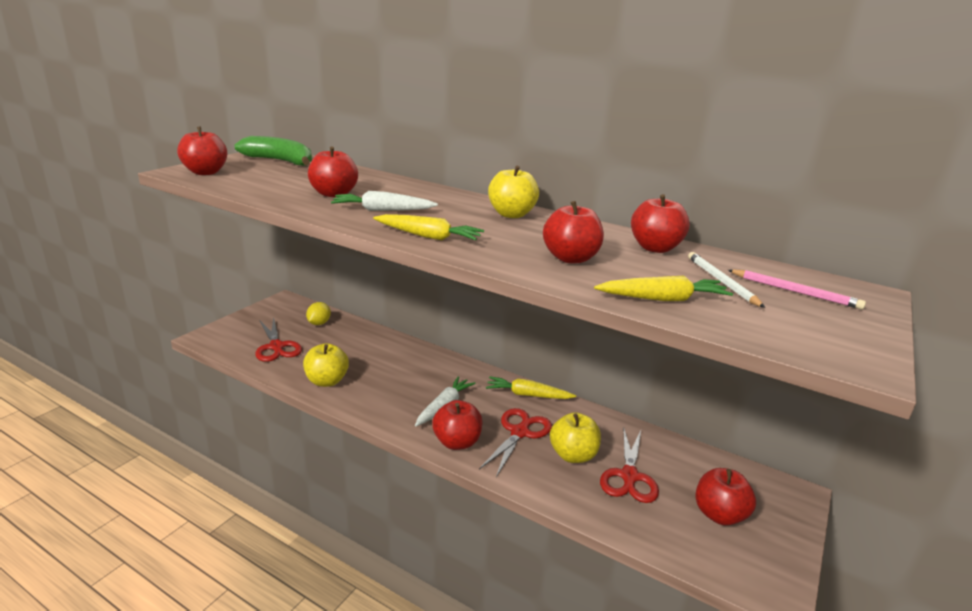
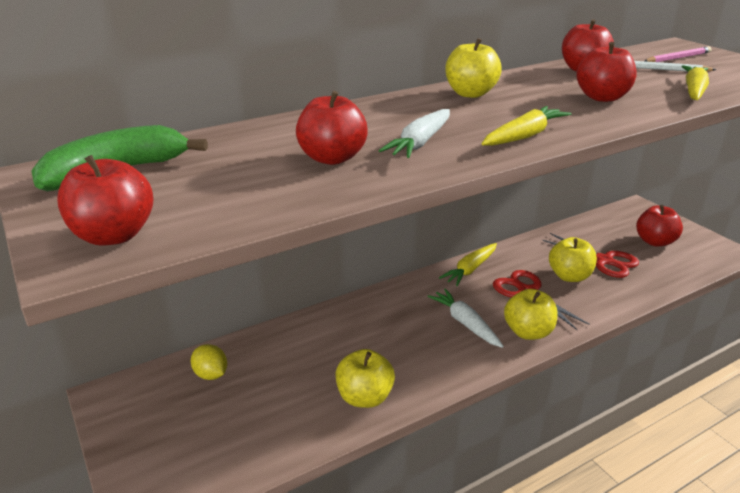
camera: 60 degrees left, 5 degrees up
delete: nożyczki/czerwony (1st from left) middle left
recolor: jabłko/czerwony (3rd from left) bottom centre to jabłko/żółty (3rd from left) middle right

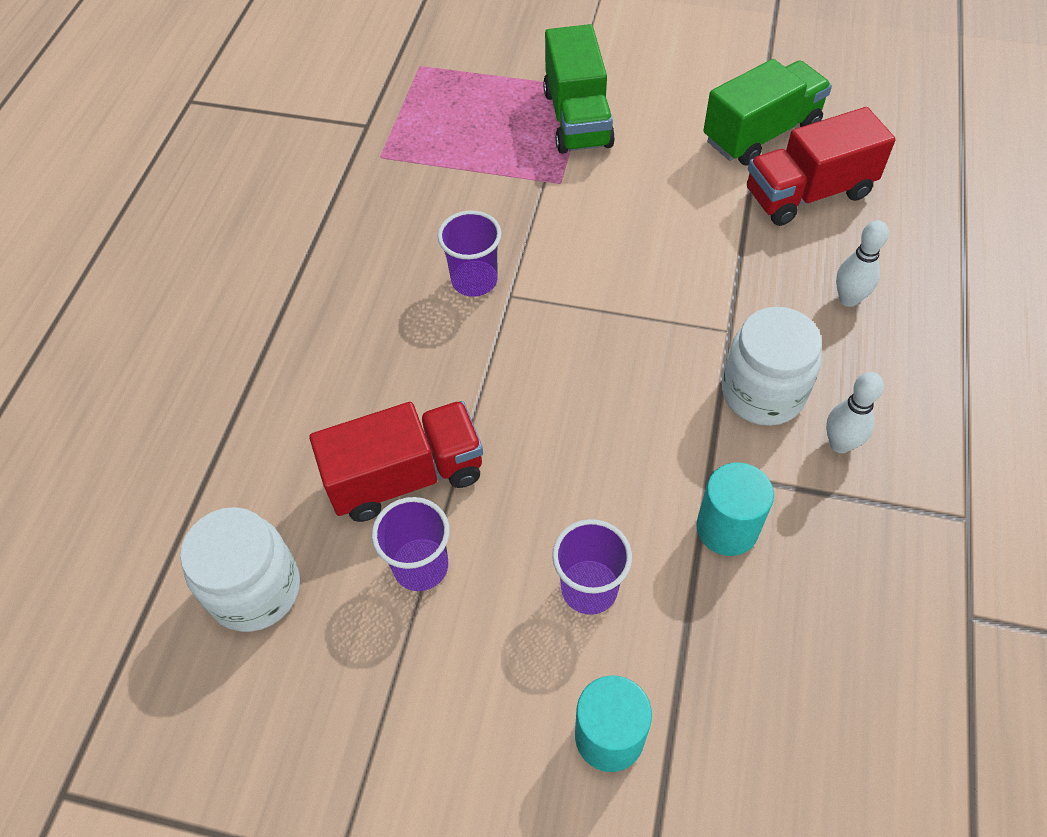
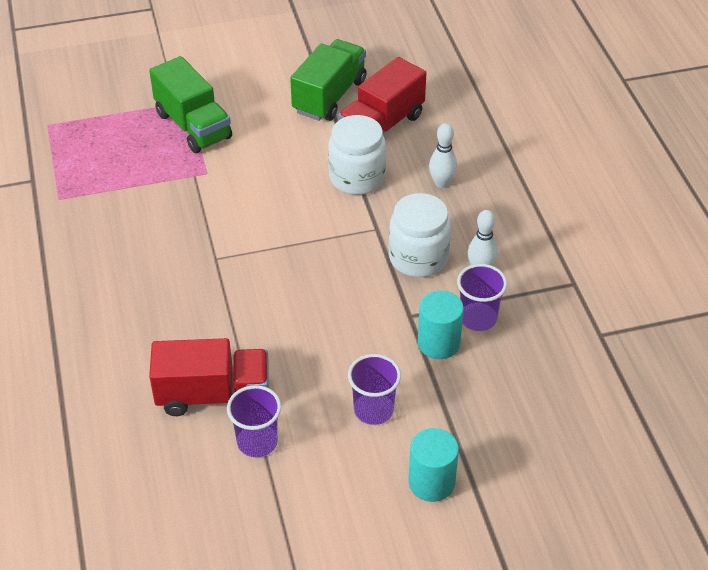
camera: 30 degrees left, 10 degrees down
move: słoik/biały (1st from left) bottom left to top centre; szklanka/fioletowy (2nd from left in the first image) top centre to szklanka/fioletowy (3rd from left) middle right
rotate: ciężarówka/czerwony (1st from left) centre = middle left 45 degrees clockwise

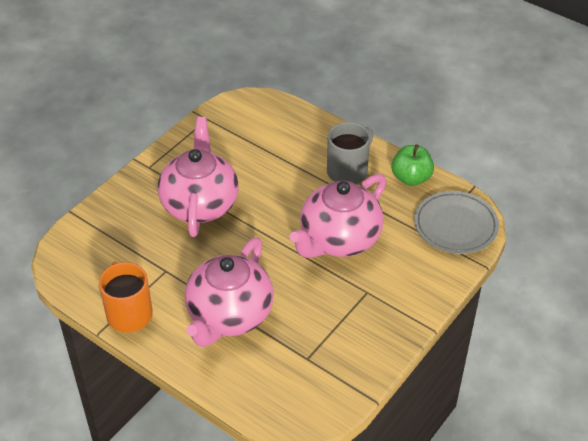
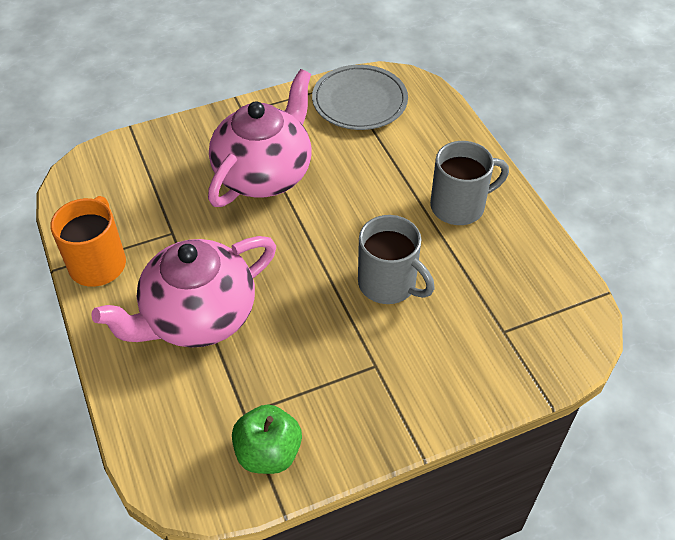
camera: 30 degrees right, 5 degrees up
move: jabłko/zielony middle right to bottom centre; talerz/szary middle right to top centre
replace: imbryk/różowy (3rd from left) centre to kubek/szary (1st from left) centre

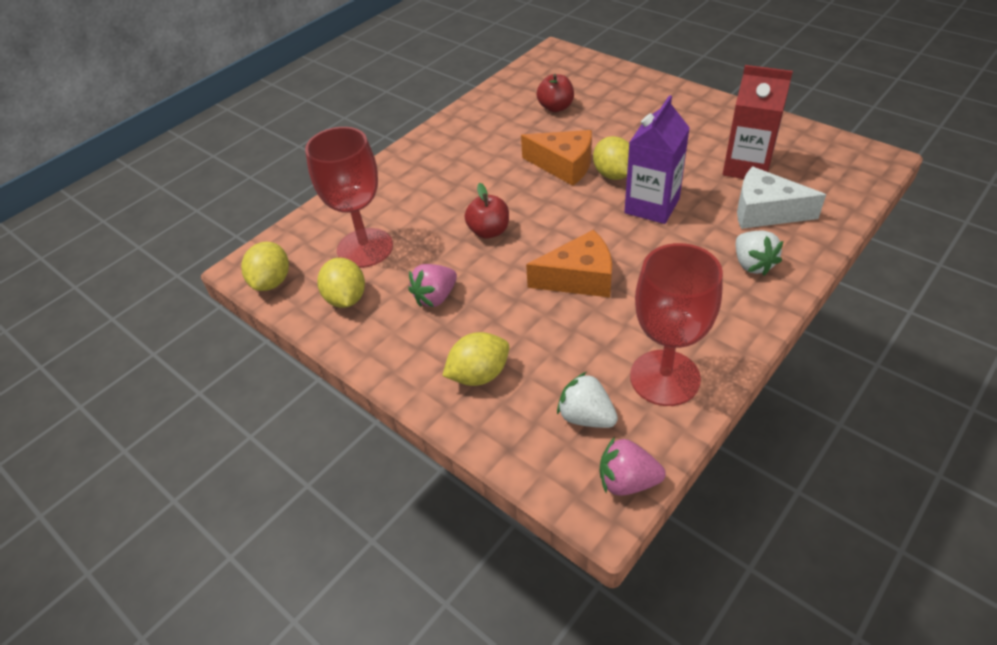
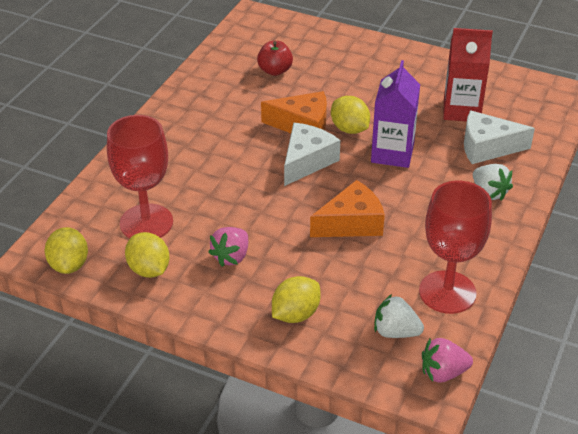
camera: 20 degrees left, 5 degrees down
delete: jabłko/czerwony (1st from left) top centre
insert: ser/biały (1st from left) centre

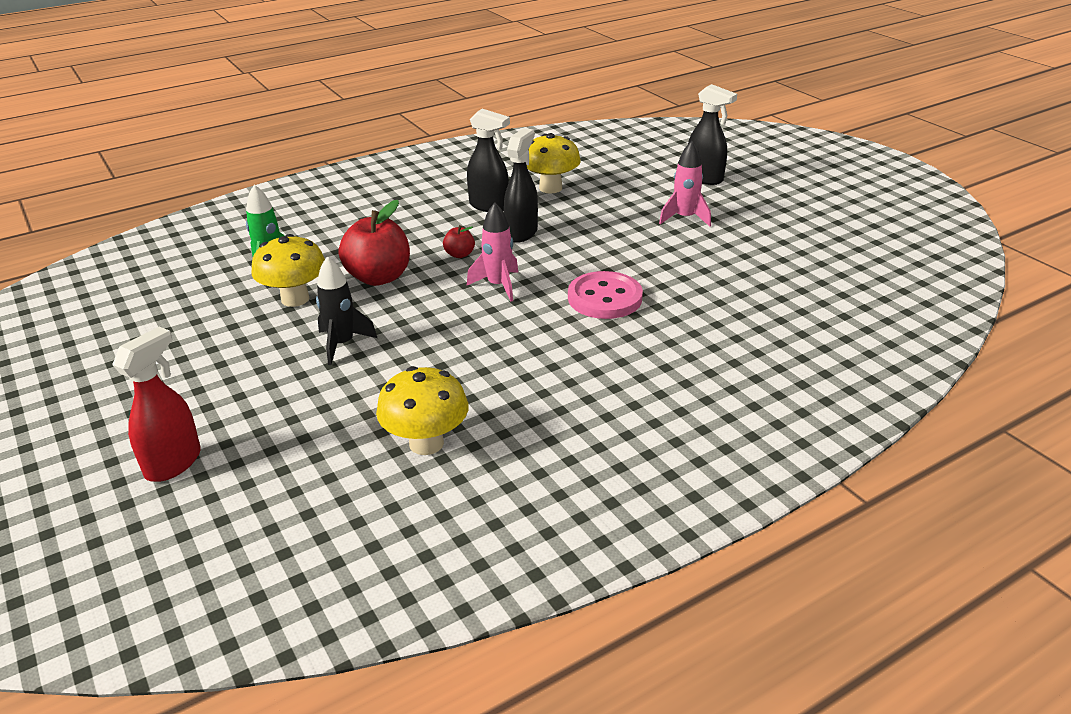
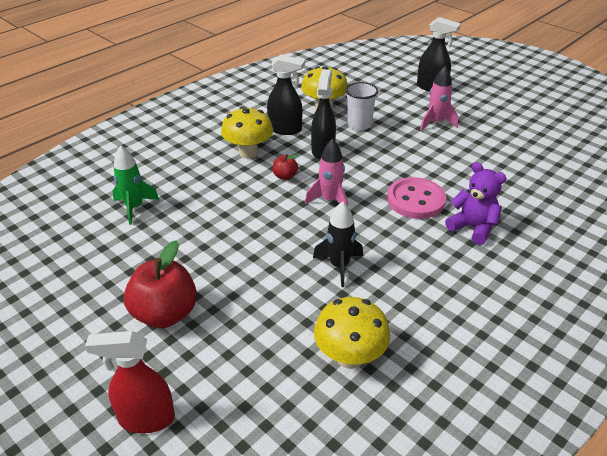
camera: 15 degrees left, 5 degrees up
insert: szklanka/biały top centre; miś/fioletowy middle right
move: grzyb/żółty (1st from left) middle left to top centre; rakieta/czarny middle left to centre; jabłko/czerwony (1st from left) centre to middle left
rotate: spryskiwacz/czerwony middle left = bottom left 105 degrees counterclockwise

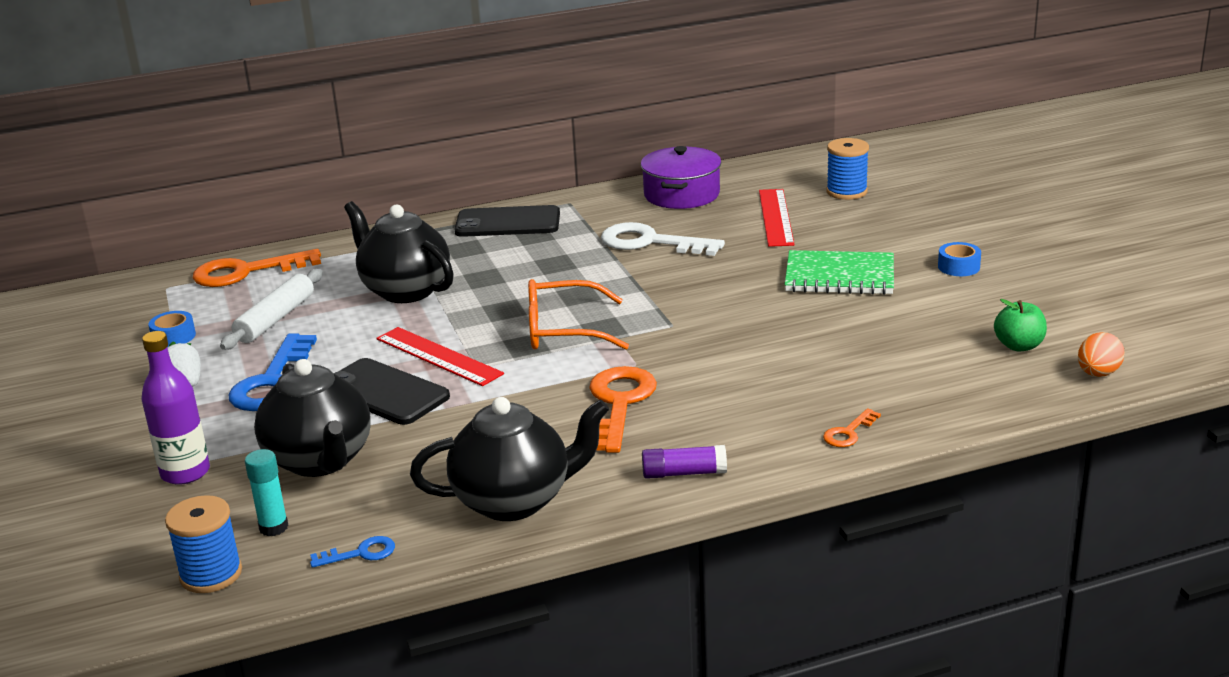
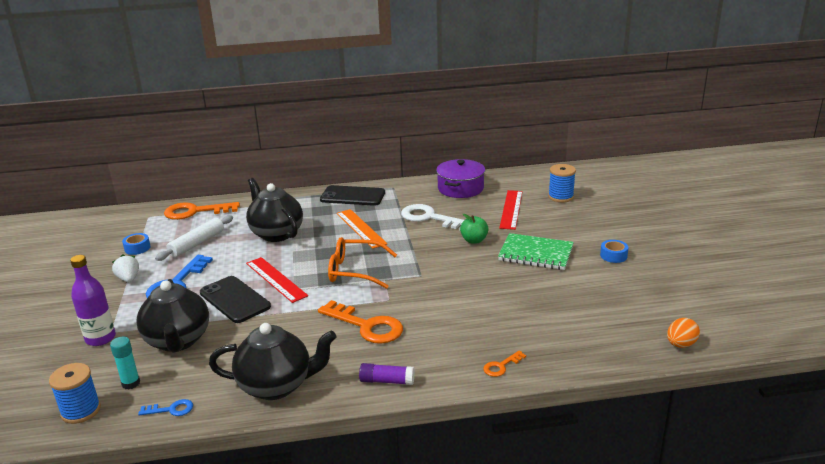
camera: 10 degrees right, 0 degrees up
insert: linijka/pomarańczowy centre
move: jabłko/zielony middle right to centre
rotate: klucz/pomarańczowy (2nd from left) centre = bottom centre 105 degrees clockwise

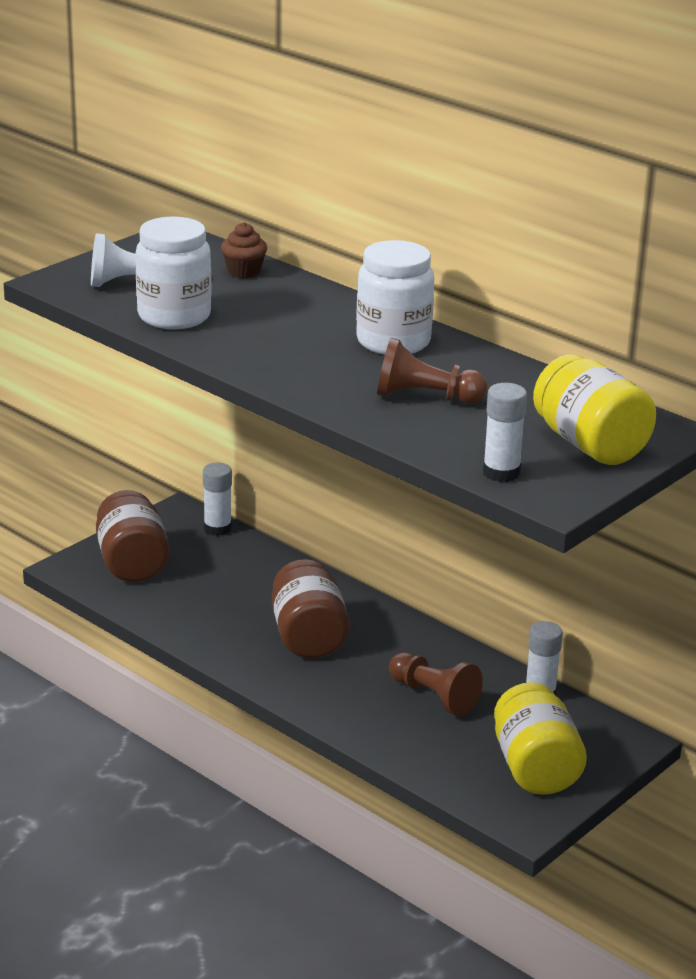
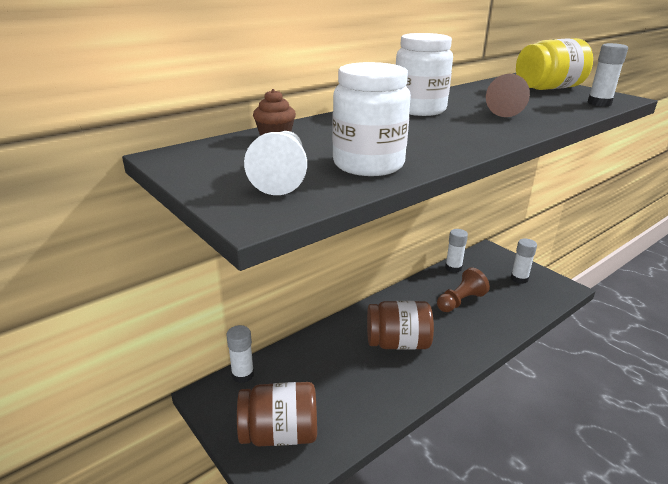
camera: 80 degrees left, 0 degrees up
replace: słoik/żółty (1st from left) bottom right to klej w sztyfcie/biały (3rd from left) middle right

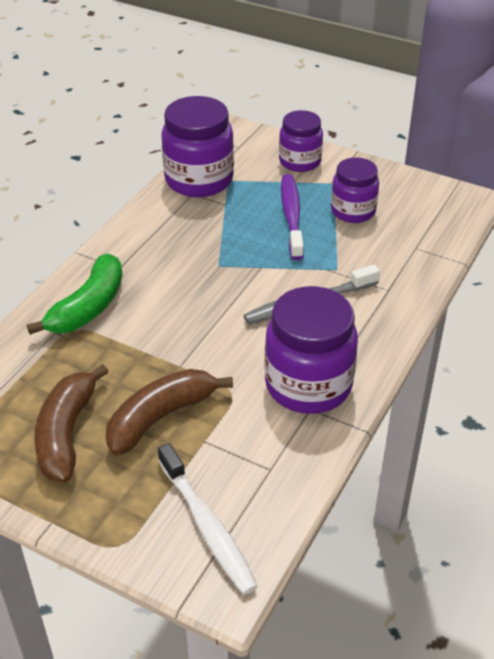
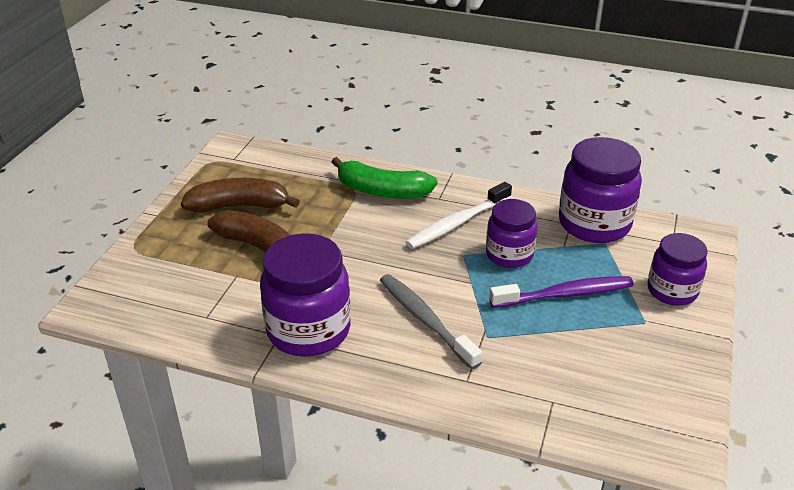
camera: 80 degrees right, 5 degrees down
move: szczoteczka do zębów/biały bottom centre to centre; słoik/fioletowy (4th from left in the first image) top right to słoik/fioletowy (2nd from left) centre

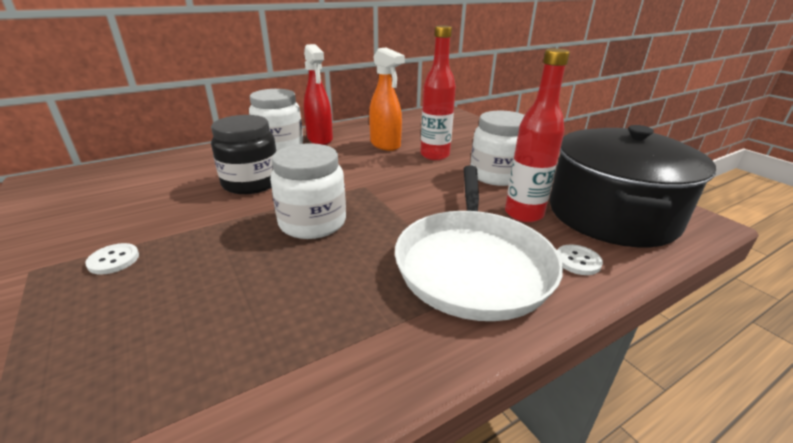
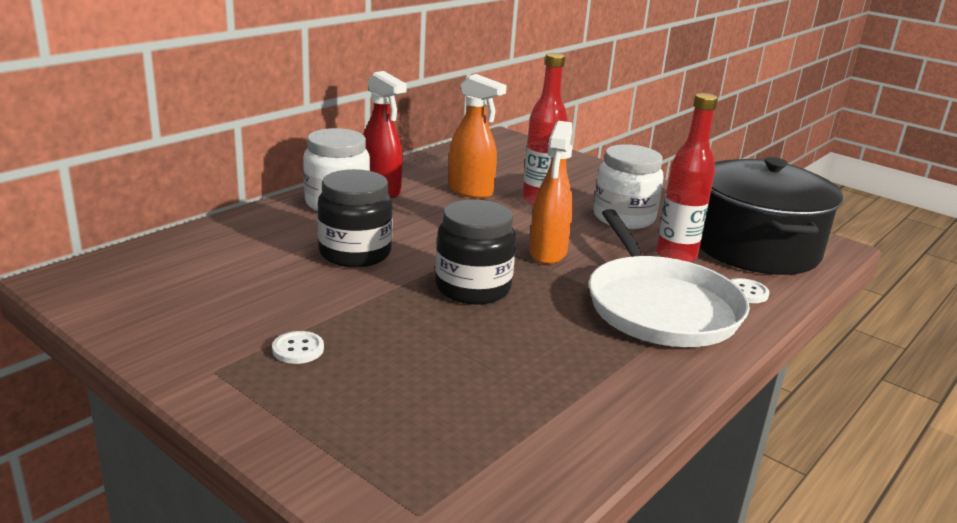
camera: 20 degrees left, 5 degrees down
insert: spryskiwacz/pomarańczowy (2nd from left) centre
recolor: słoik/biały (2nd from left) centre to słoik/czarny (2nd from left) centre

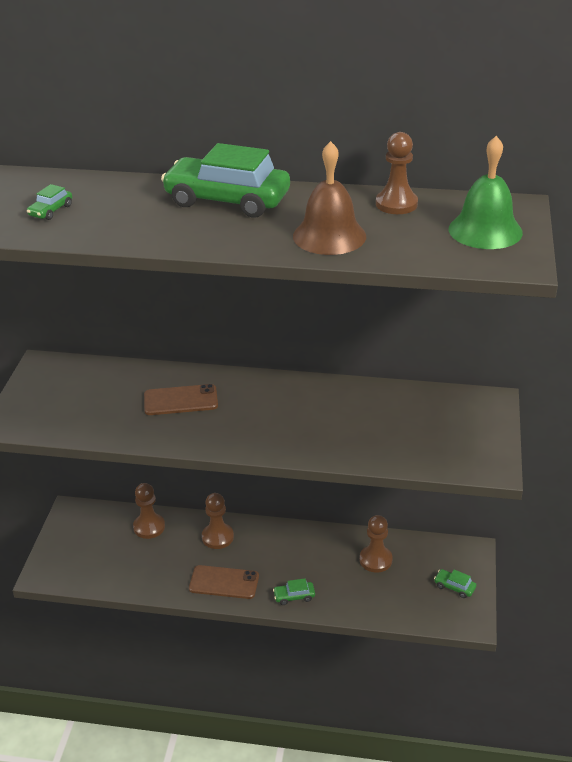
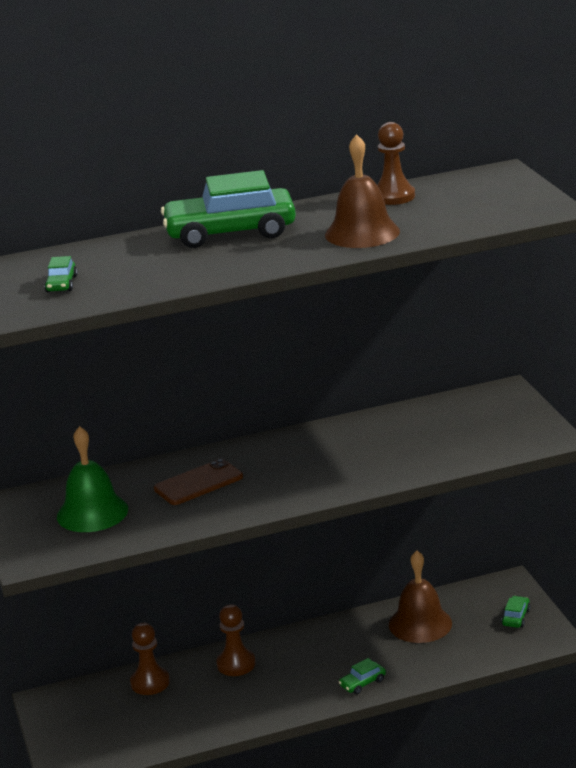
camera: 25 degrees left, 10 degrees down
delete: telefon/brązowy (2nd from left) bottom centre
move: dzwonek/zielony top right to middle left
replace: pionek/brązowy (3rd from left) bottom centre to dzwonek/brązowy (2nd from left) bottom right
rotate: samochód/zielony (4th from left) bottom right = bottom right 105 degrees clockwise

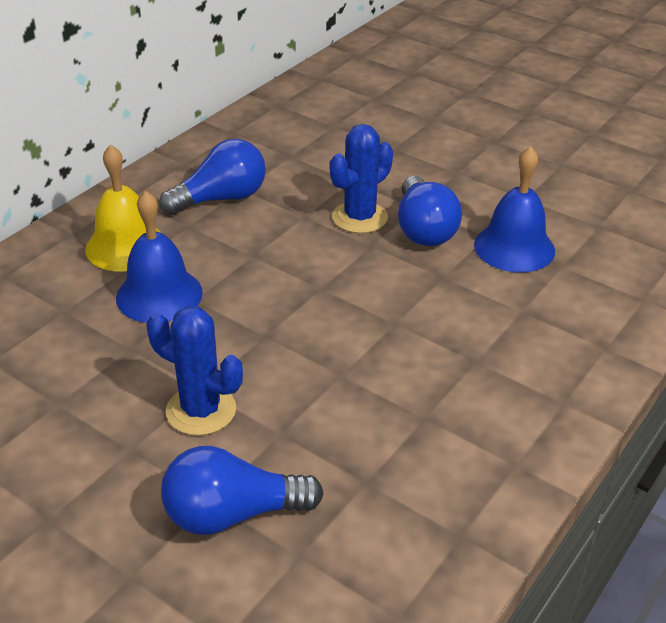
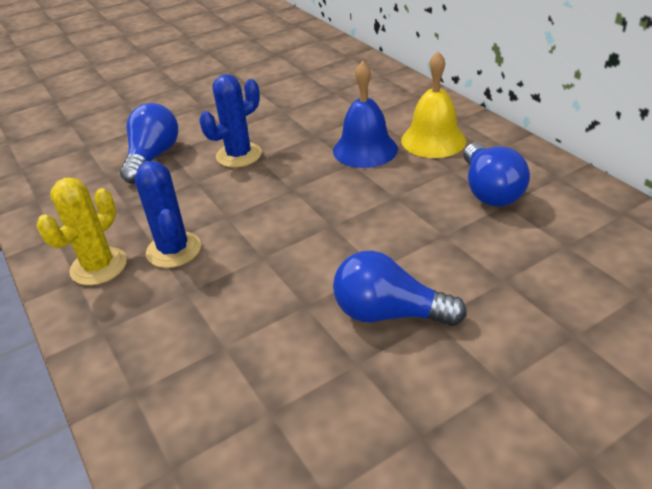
camera: 115 degrees right, 0 degrees up
delete: dzwonek/niebieski (2nd from left) middle right
insert: kaktus/żółty middle left
move: kaktus/niebieski (2nd from left in the first image) top centre to kaktus/niebieski (1st from left) middle left

